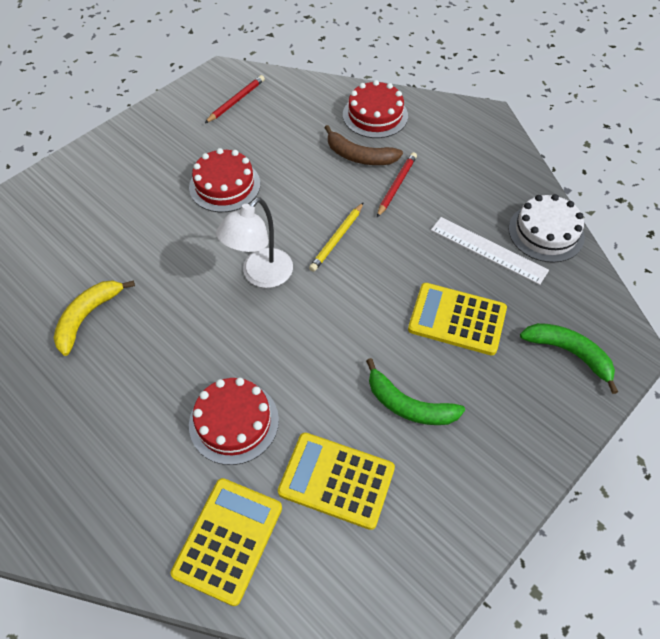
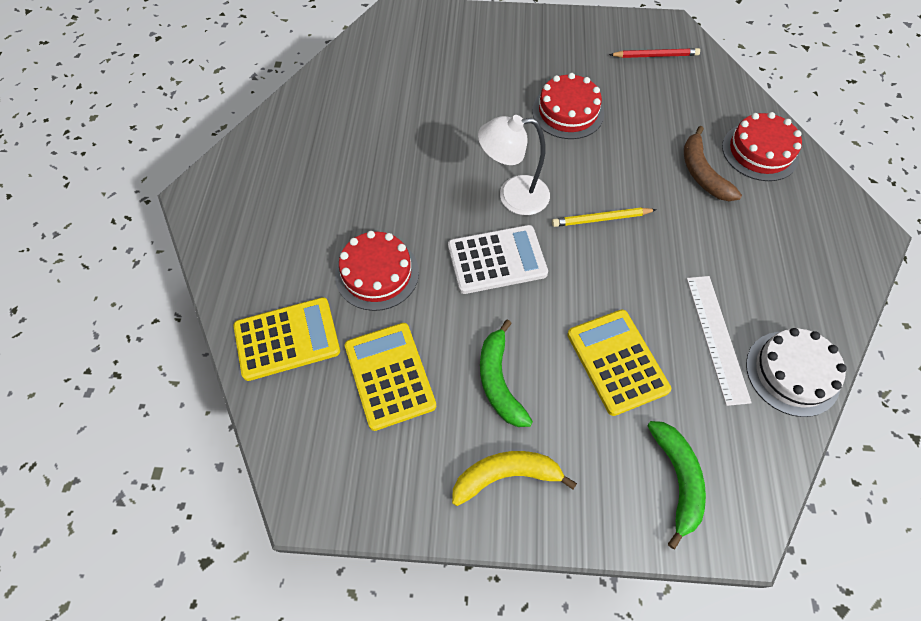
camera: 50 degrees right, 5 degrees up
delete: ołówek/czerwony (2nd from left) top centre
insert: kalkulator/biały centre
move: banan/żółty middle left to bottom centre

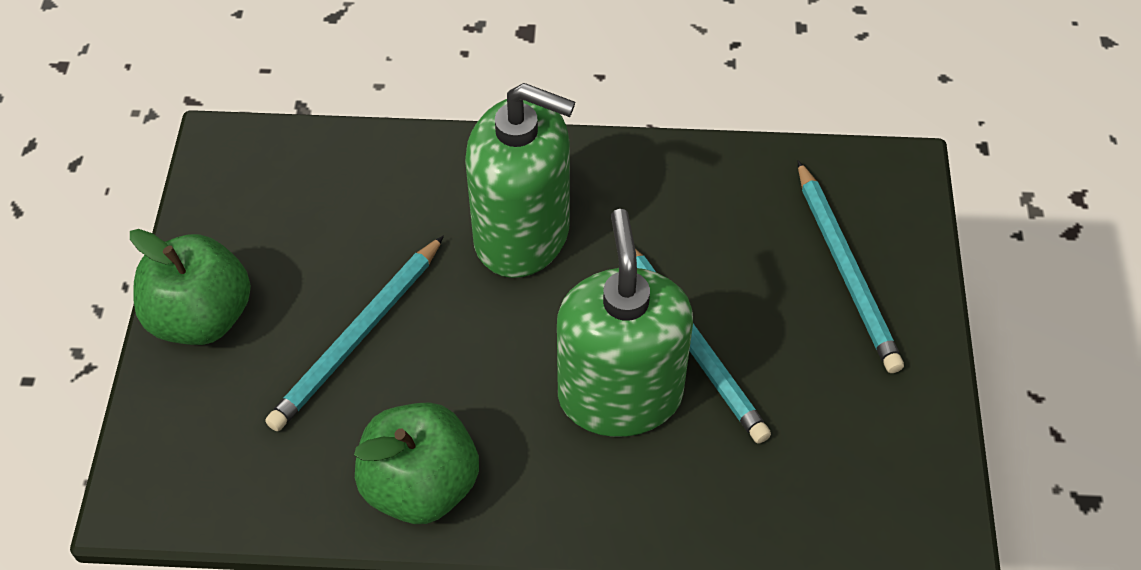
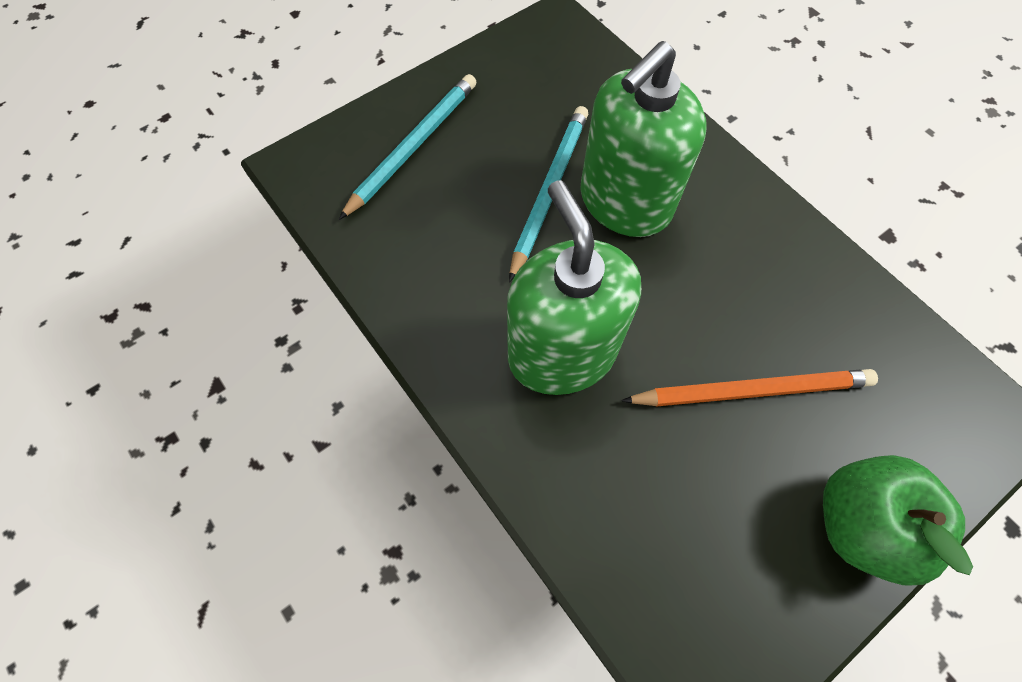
camera: 130 degrees left, 10 degrees up
delete: jabłko/zielony (2nd from left) bottom centre
recolor: ołówek/turkusowy (1st from left) middle left to ołówek/pomarańczowy middle right

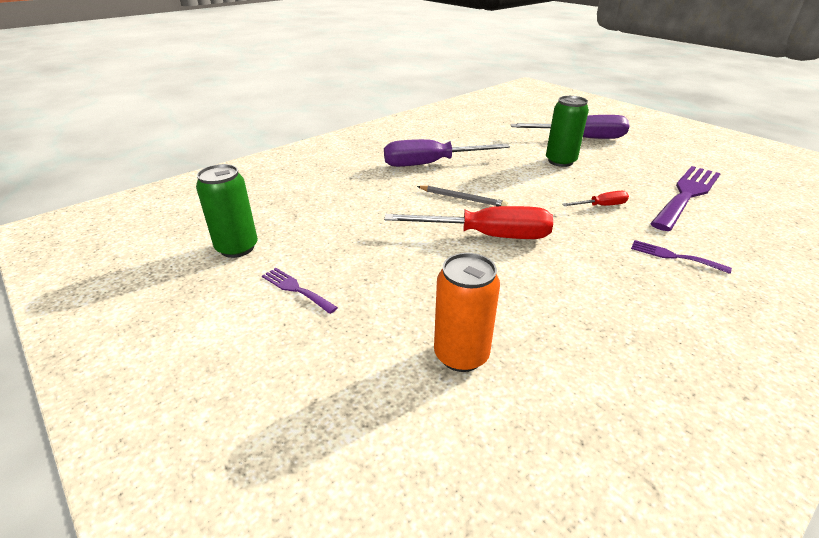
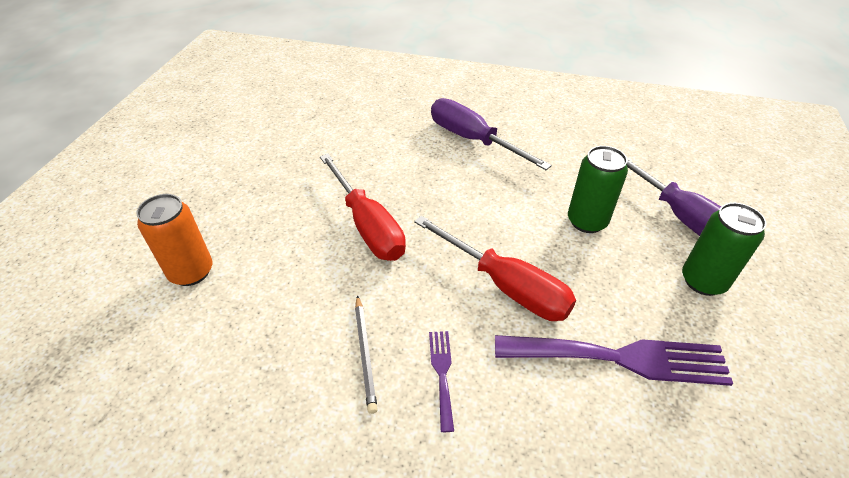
camera: 55 degrees right, 10 degrees up
delete: widelec/fioletowy (1st from left) centre
move: puszka/zielony (1st from left in the first image) middle left to puszka/zielony (2nd from left) middle right; ołówek/szary centre to bottom centre
resize: śrubokręt/czerwony (2nd from left) middle right = centre x2.11

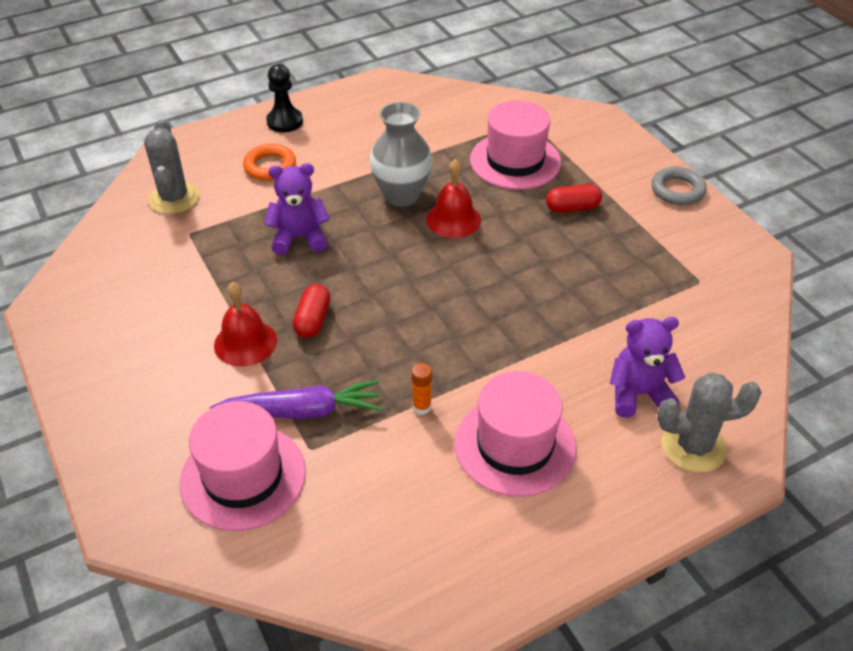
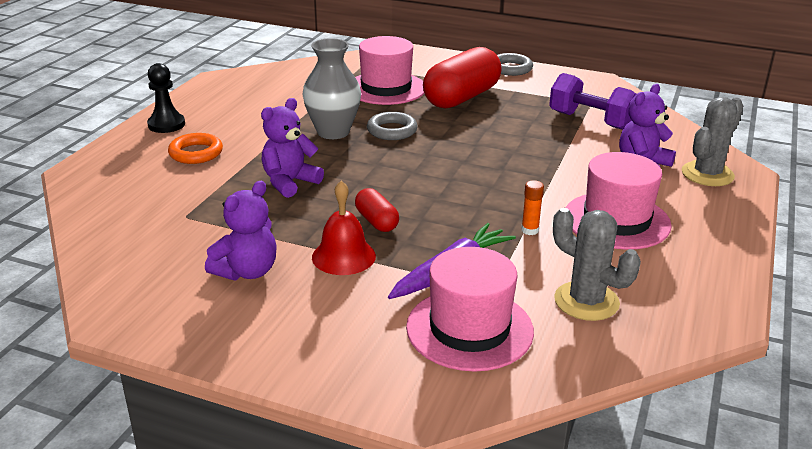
camera: 40 degrees left, 15 degrees down
insert: miś/fioletowy (1st from left) middle left; hantel/fioletowy top right
move: kaktus/szary (1st from left) top left to middle right
replace: dzwonek/czerwony (2nd from left) top centre to pierścień/szary (1st from left) top centre
resize: kapsułka/czerwony (2nd from left) top right = top centre x2.07

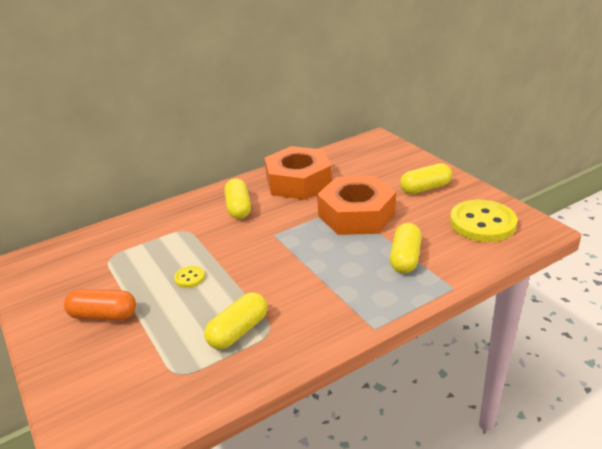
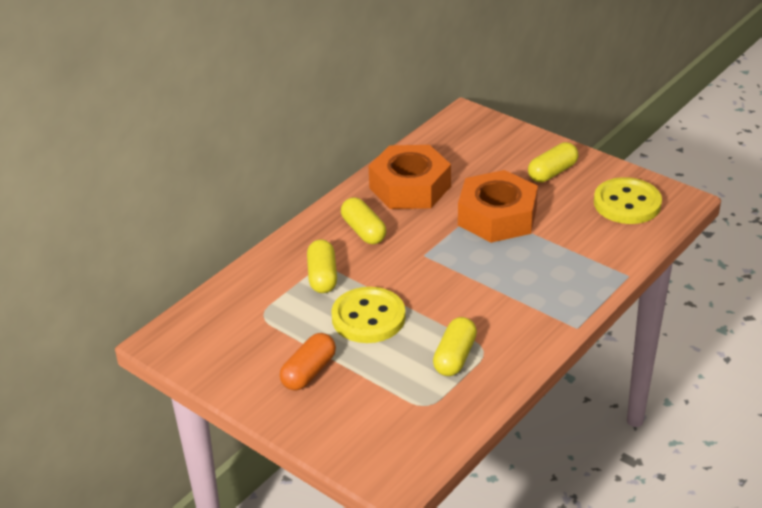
camera: 20 degrees left, 5 degrees up
move: kapsułka/żółty (3rd from left in the first image) middle right to kapsułka/żółty (1st from left) centre
rotate: kapsułka/pomarańczowy bottom left = bottom centre 45 degrees counterclockwise
resize: guzik/żółty (1st from left) middle left = centre x2.29

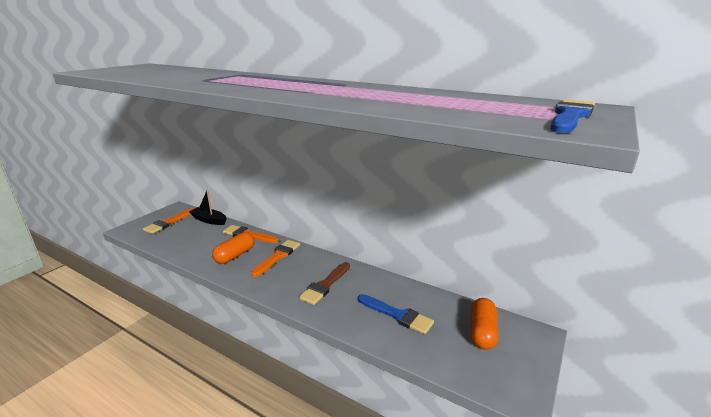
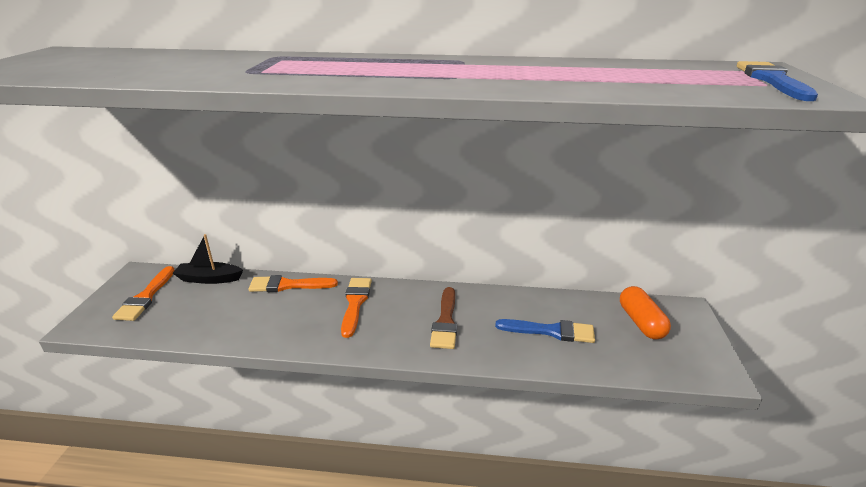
camera: 25 degrees left, 5 degrees up
delete: kapsułka/pomarańczowy (1st from left) middle left

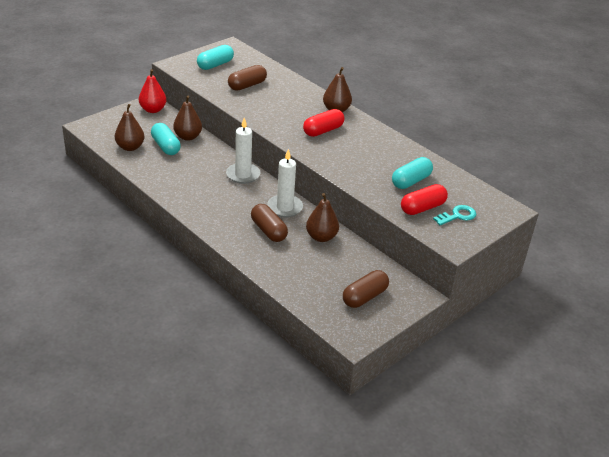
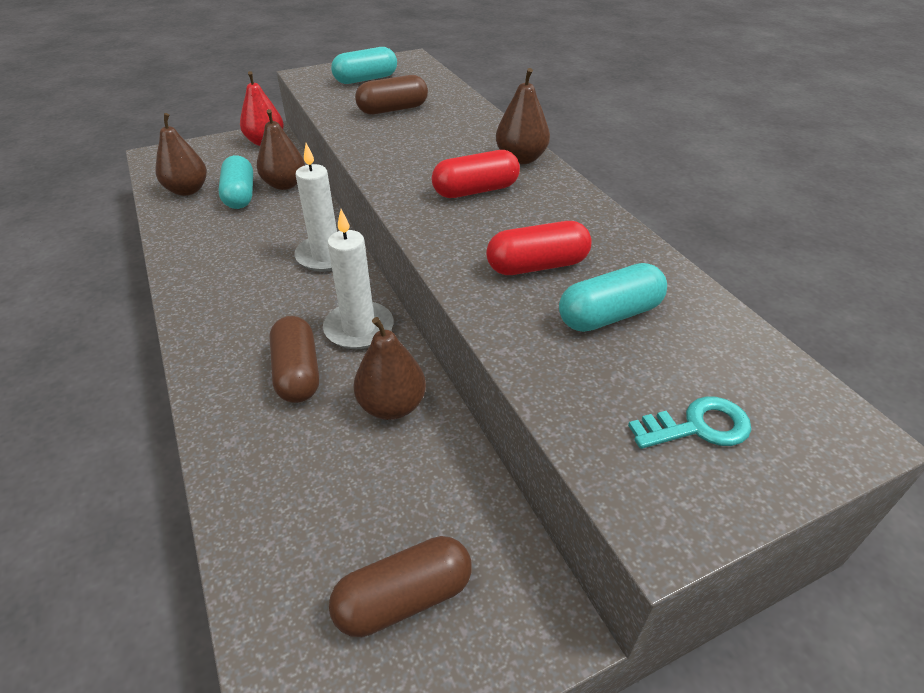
camera: 20 degrees right, 5 degrees up
move: kapsułka/czerwony (2nd from left) middle right to centre

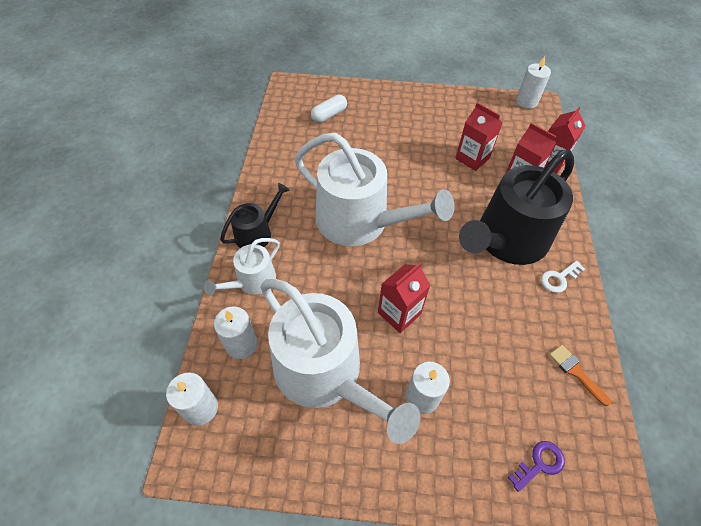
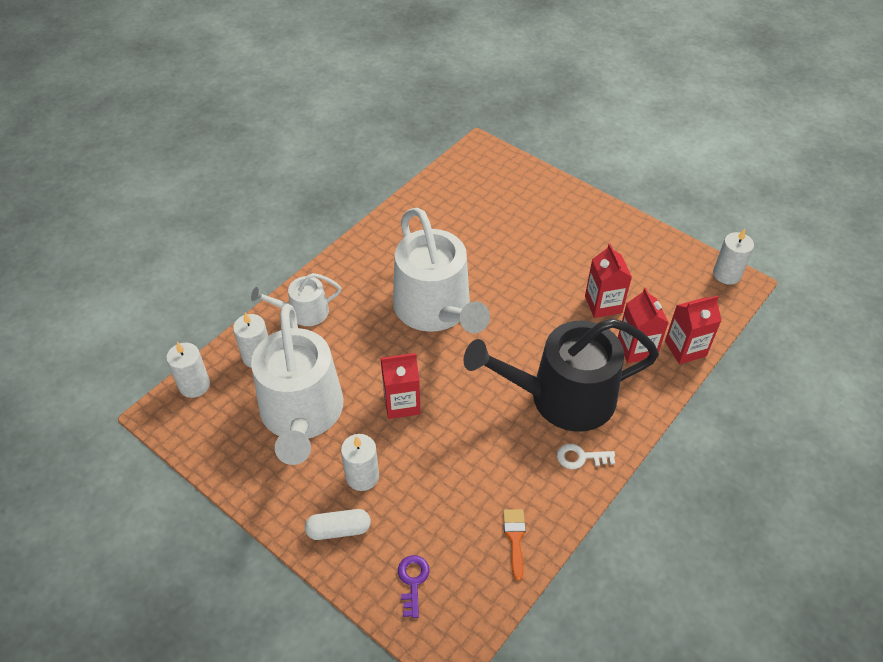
camera: 35 degrees right, 5 degrees down
delete: konewka/czarny (1st from left) centre
move: kapsułka/biały top centre to bottom centre
rotate: klucz/fioletowy bottom right = bottom centre 90 degrees counterclockwise

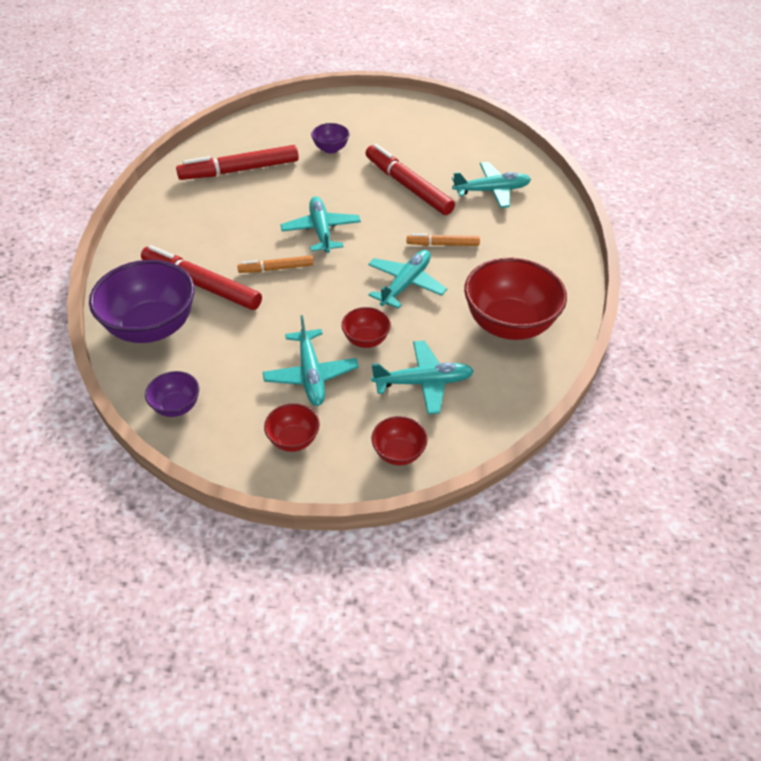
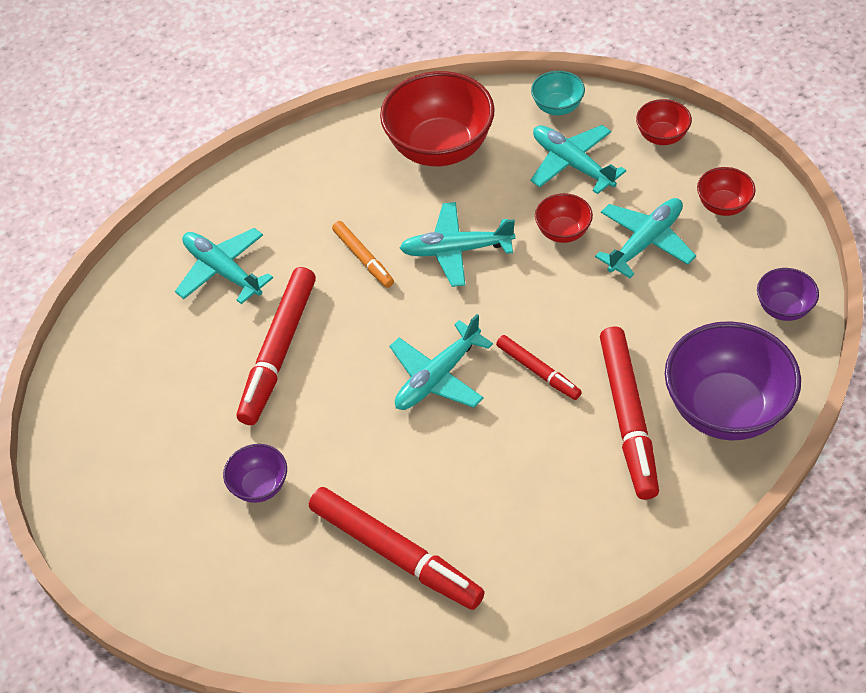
camera: 120 degrees left, 5 degrees up
insert: miska/turkusowy top centre
recolor: flamaster/pomarańczowy (1st from left) centre to flamaster/czerwony (3rd from left) centre

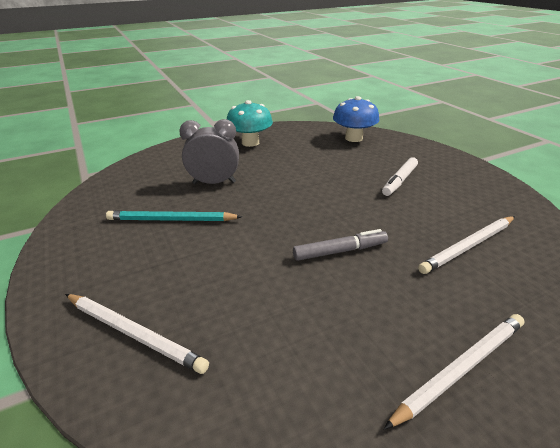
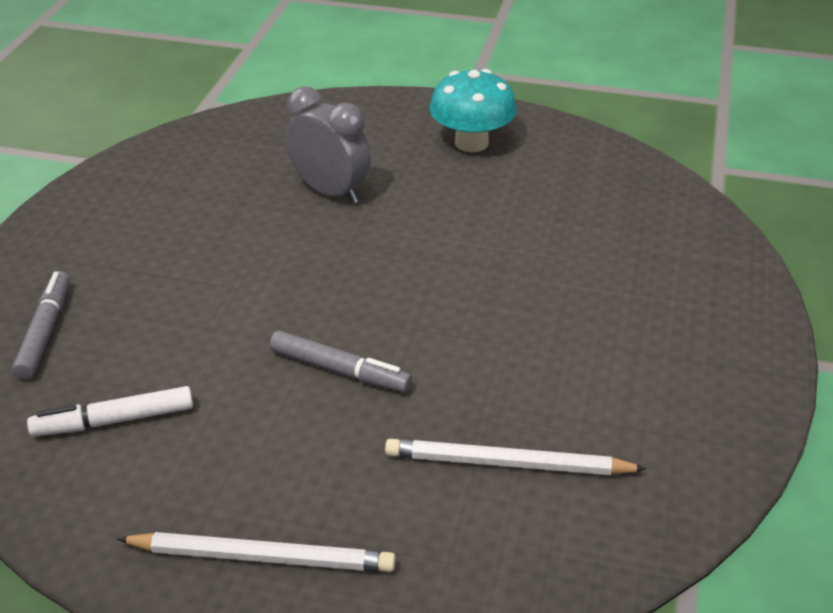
camera: 40 degrees right, 5 degrees up
delete: ołówek/turkusowy middle left; grzyb/niebieski top centre
move: flamaster/biały middle right to bottom left
replace: ołówek/biały (1st from left) bottom left to flamaster/szary (1st from left) middle left

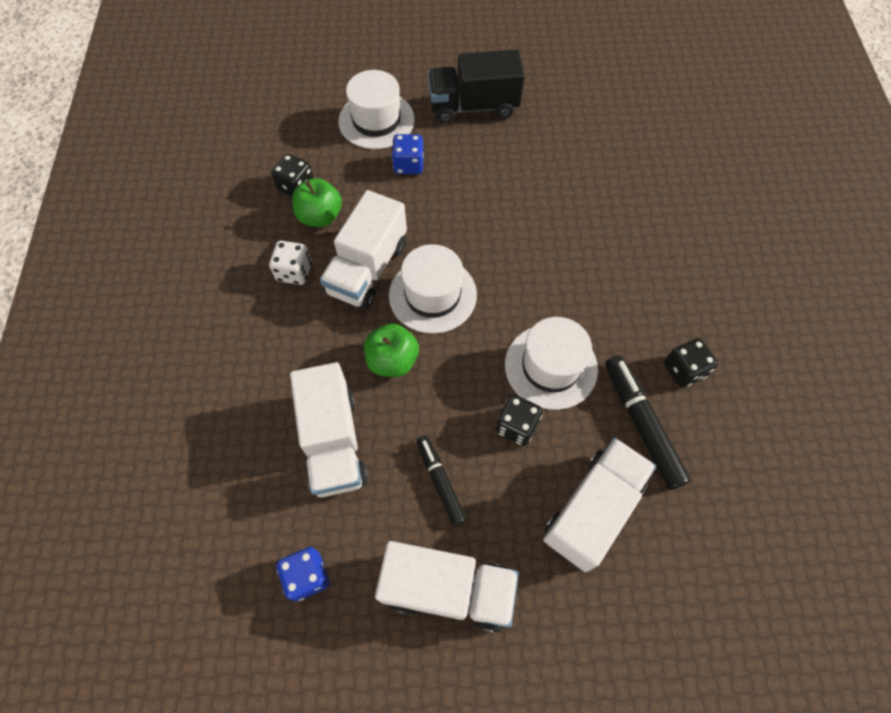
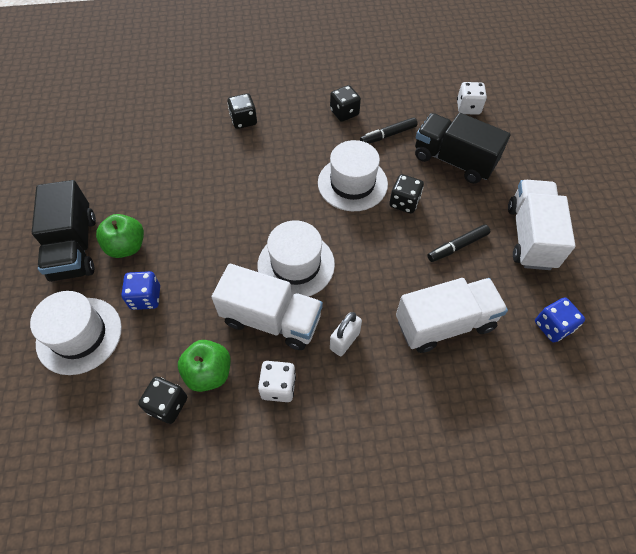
camera: 95 degrees left, 5 degrees down
insert: kostka do gry/czarny (2nd from left) top centre; kłódka/biały centre; kostka do gry/biały (2nd from left) top right
move: jabłko/zielony (2nd from left in the first image) centre to jabłko/zielony (1st from left) middle left
recolor: ciężarówka/biały (4th from left) bottom right to ciężarówka/czarny (2nd from left) top right
resize: flamaster/czarny (2nd from left in the first image) middle right = top centre x0.64

